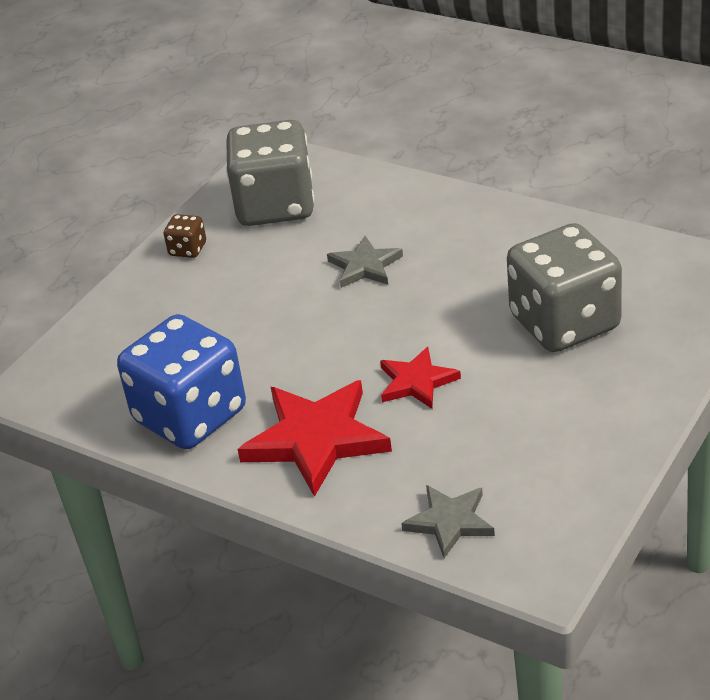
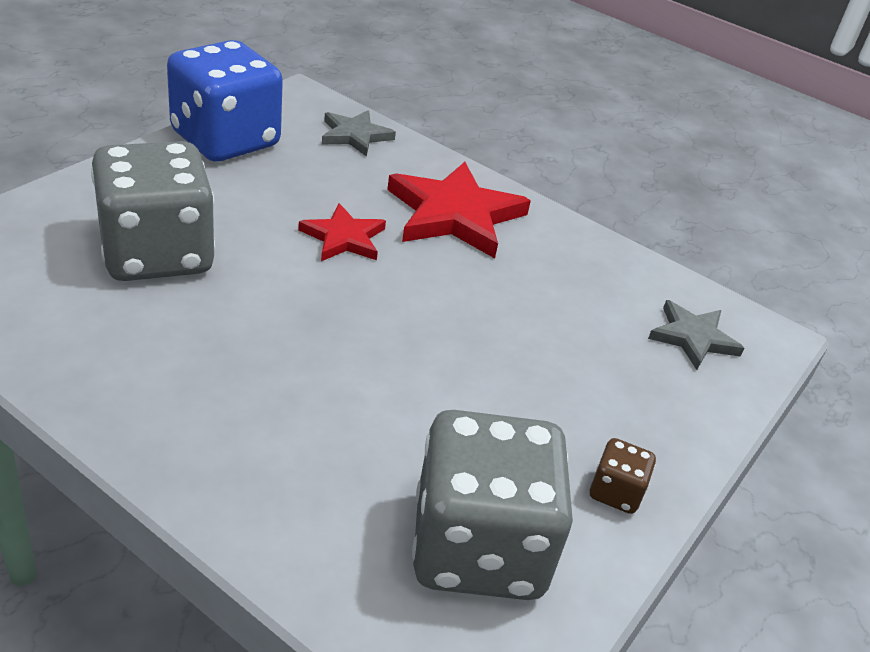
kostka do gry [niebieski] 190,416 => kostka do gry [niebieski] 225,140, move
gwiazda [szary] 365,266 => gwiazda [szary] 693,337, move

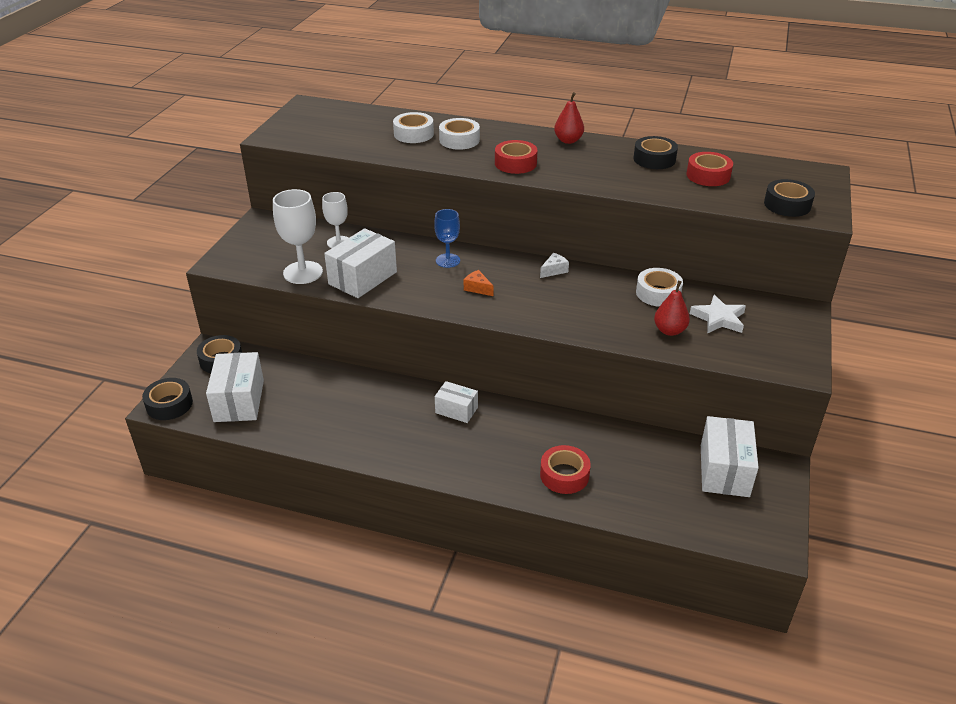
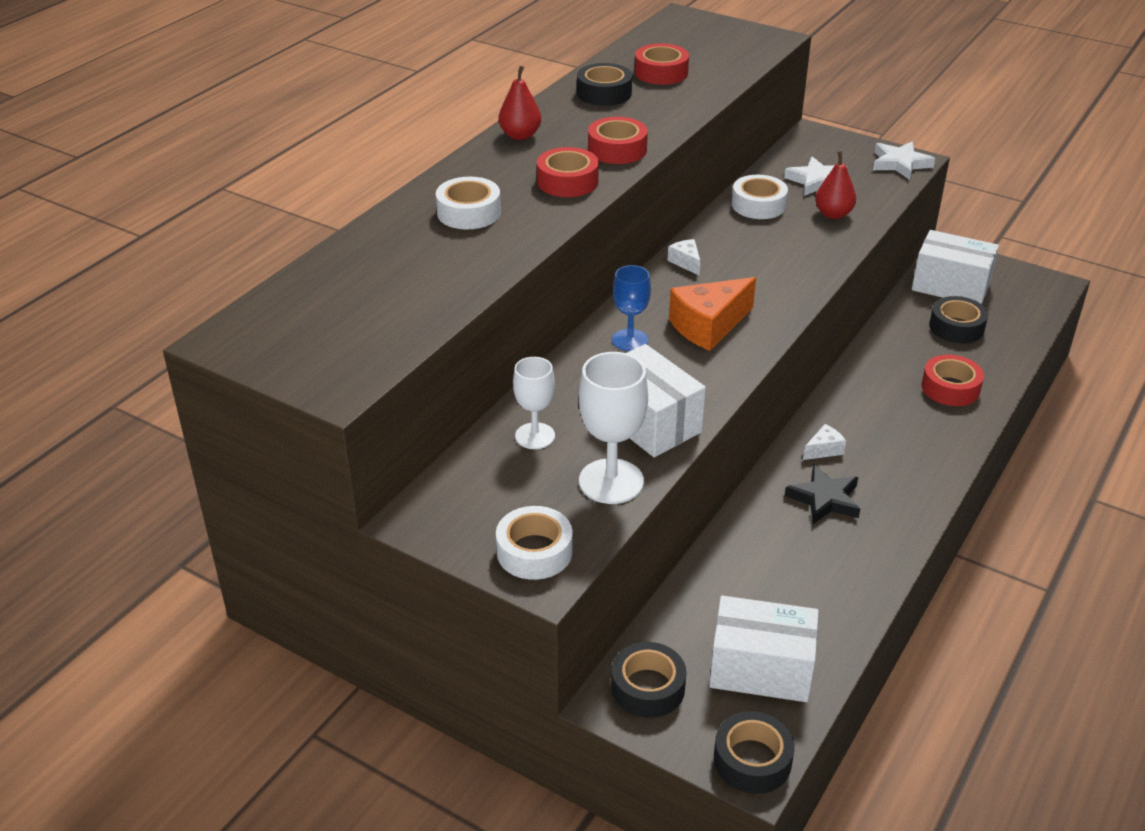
taśma klejąca [biały] 413,134 => taśma klejąca [biały] 534,552, move
pudełko [biały] 456,410 => ser [biały] 824,450
ser [pomarańczowy] 477,288 => ser [pomarańczowy] 708,326, x2.04
taśma klejąca [czarny] 787,205 => taśma klejąca [czarny] 956,327, move
nothing => taśma klejąca [czerwony] 617,149
nothing => gwiazda [czarny] 824,499
nothing => gwiazda [biały] 900,164

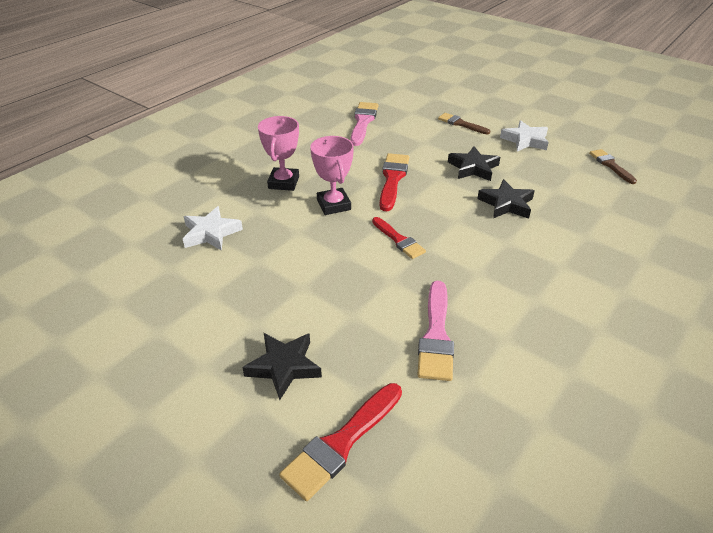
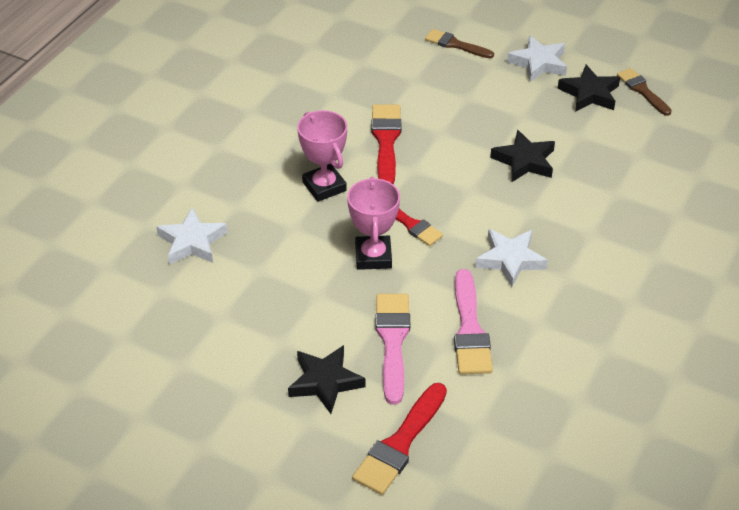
puchar [różowy] 283,182 => puchar [różowy] 373,256, move
pędzel [różowy] 363,122 => pędzel [różowy] 392,341, move
gwiazda [czarny] 473,168 => gwiazda [czarny] 589,94, move
nothing => gwiazda [biały] 510,260

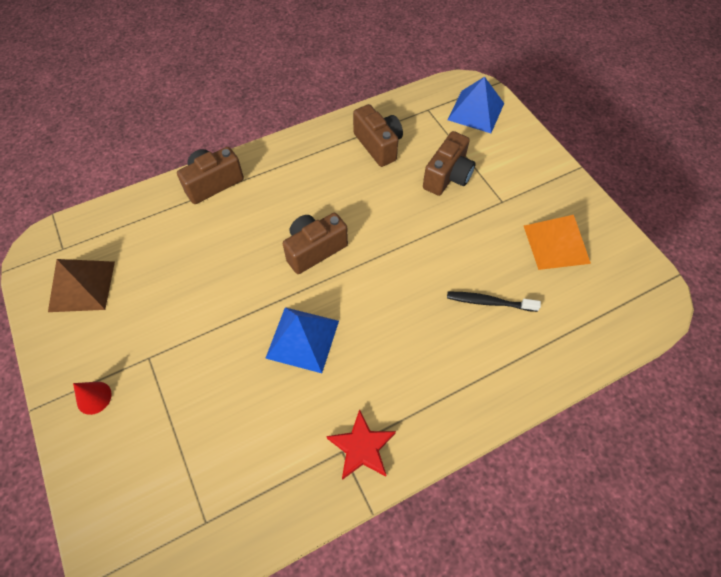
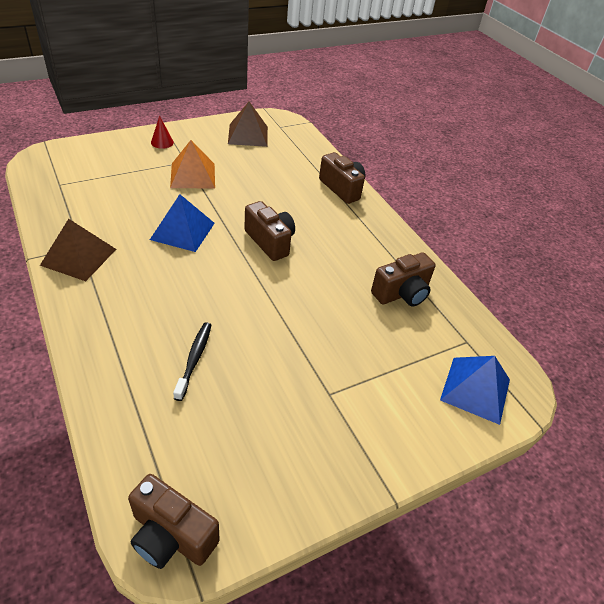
gwiazda [czerwony] 362,447 => piramida [brązowy] 79,257
aparat fotograficzny [brązowy] 447,176 => aparat fotograficzny [brązowy] 171,535, move
piramida [pomarańczowy] 556,244 => piramida [pomarańczowy] 193,175, move

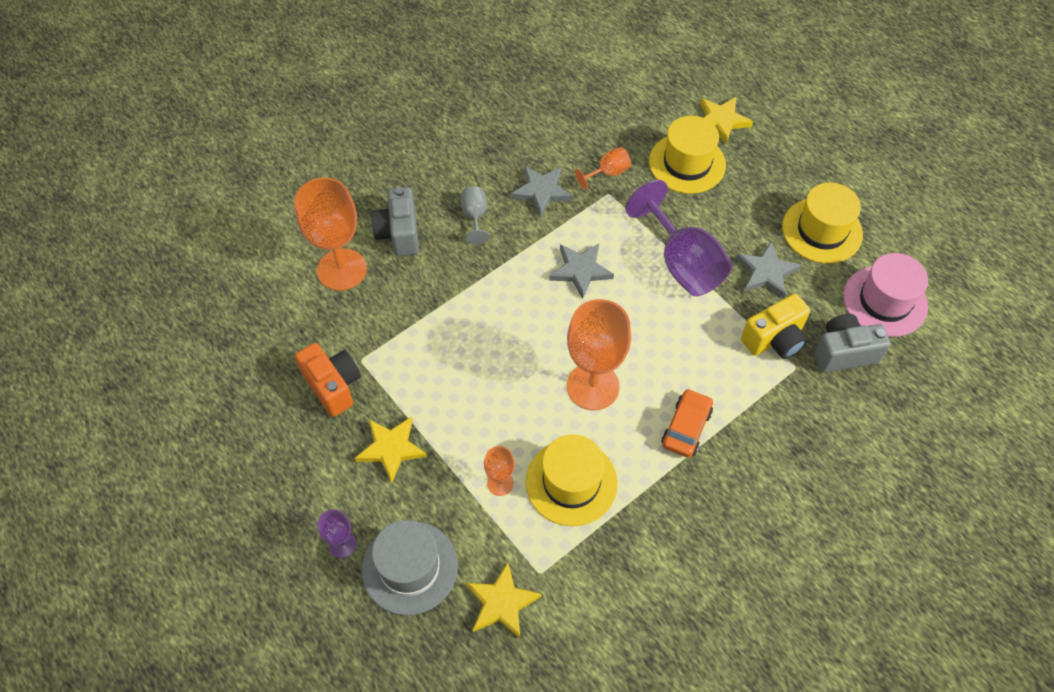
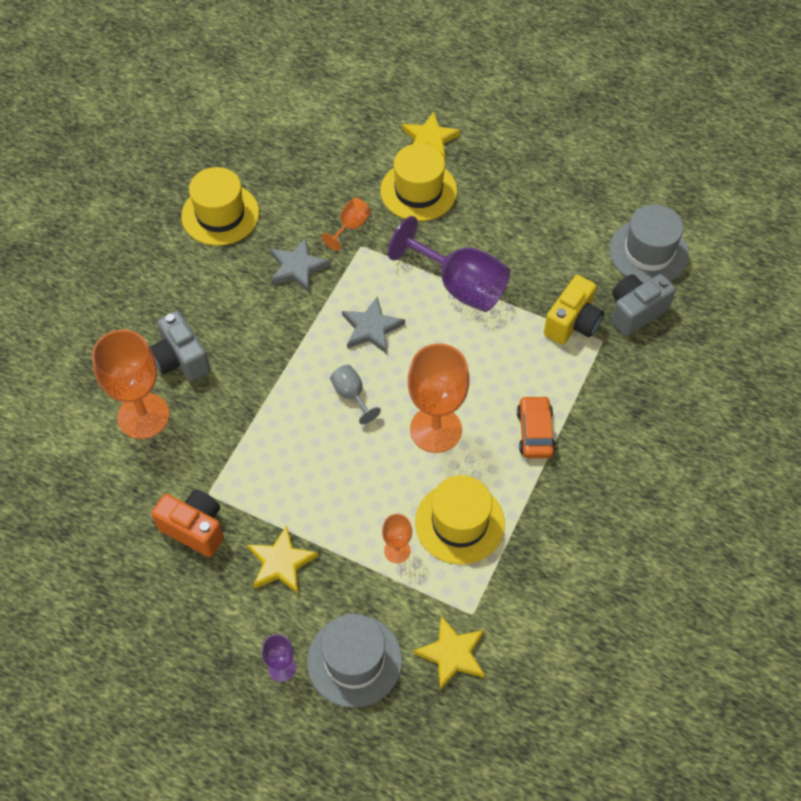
kielich [szary] 475,217 => kielich [szary] 351,395, move
gwiazda [szary] 766,272 => nothing
kapelusz [żółty] 822,230 => kapelusz [żółty] 220,214, move
kapelusz [różowy] 885,301 => kapelusz [szary] 648,252

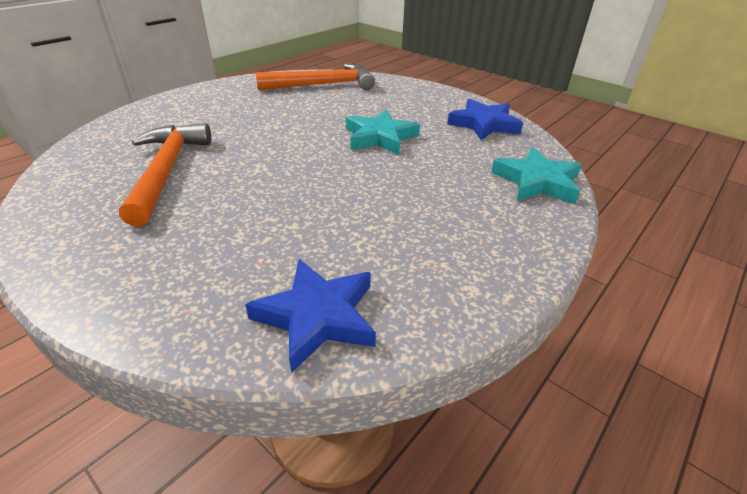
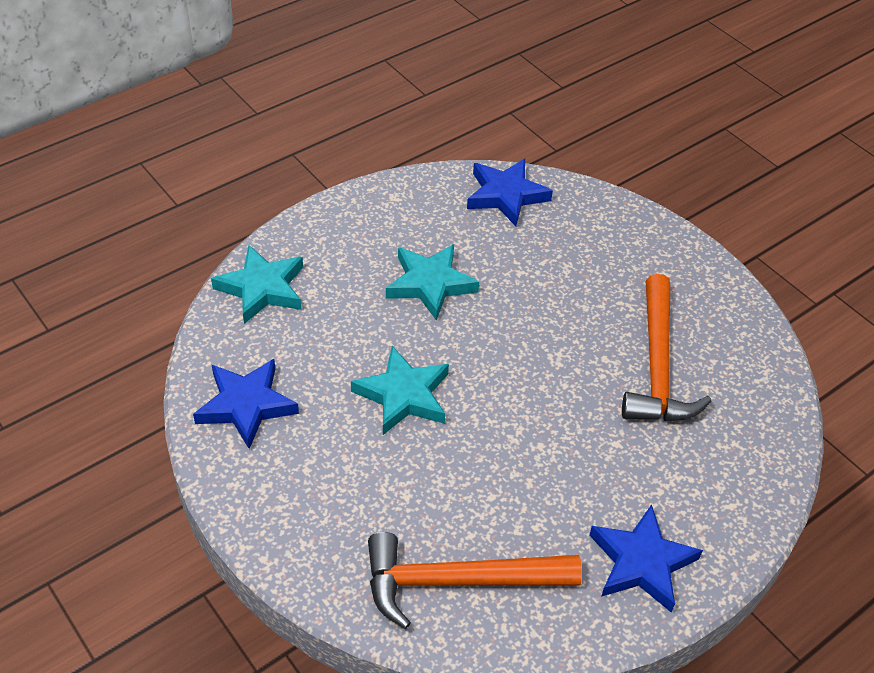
nothing => gwiazda [turkusowy] 430,284
nothing => gwiazda [niebieski] 641,562

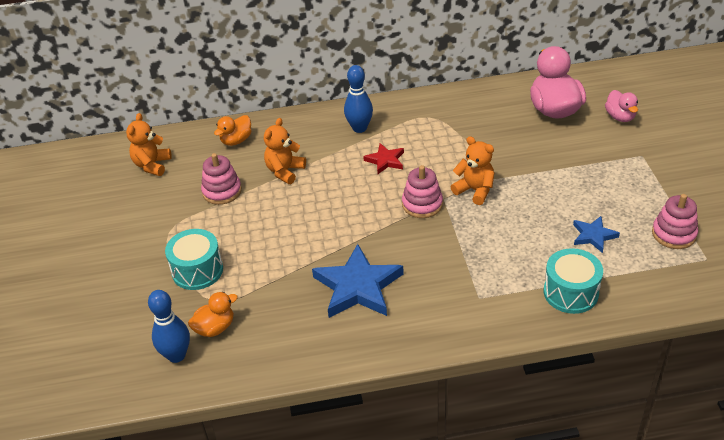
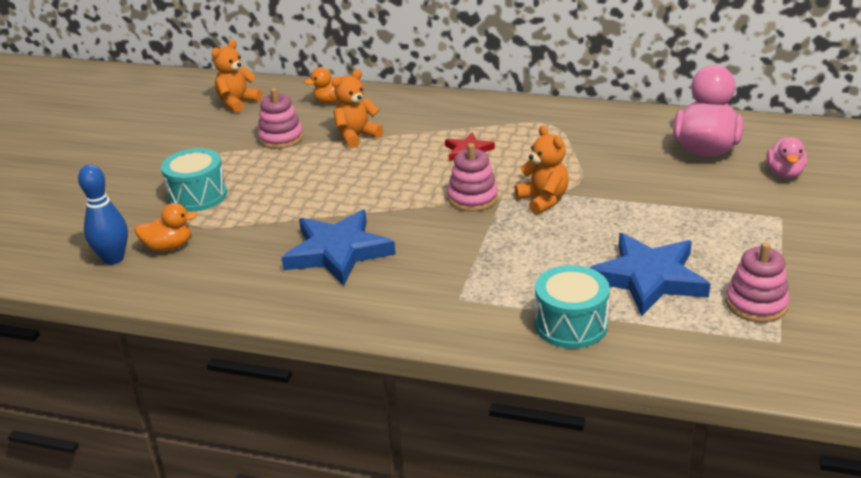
kręgiel [niebieski] 359,128 => nothing
gwiazda [niebieski] 593,236 => gwiazda [niebieski] 648,278, x1.90

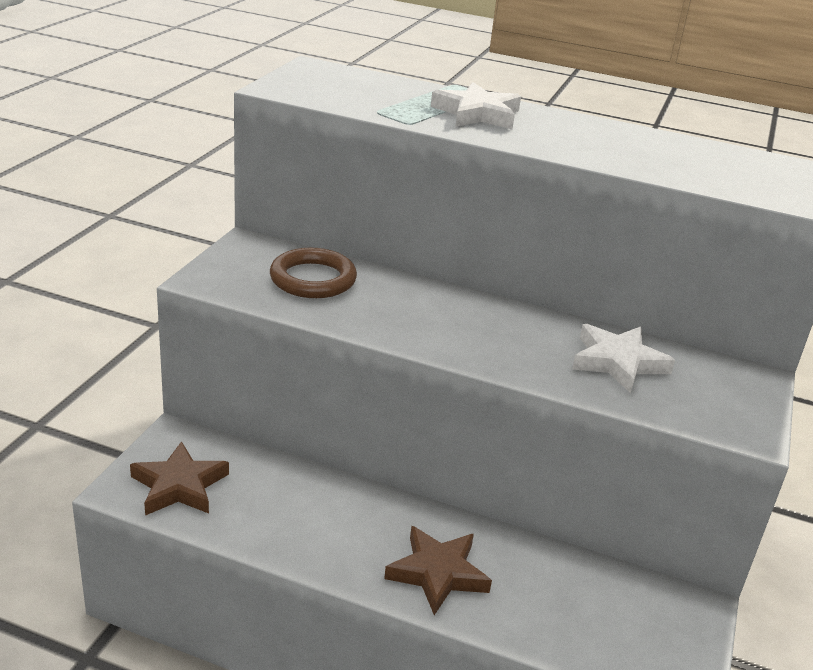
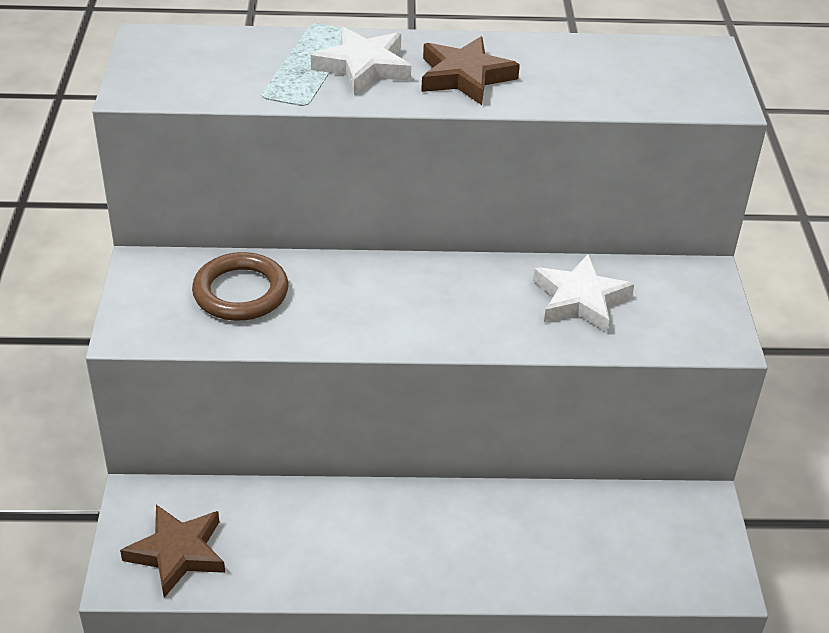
gwiazda [brązowy] 437,573 => gwiazda [brązowy] 465,76, move

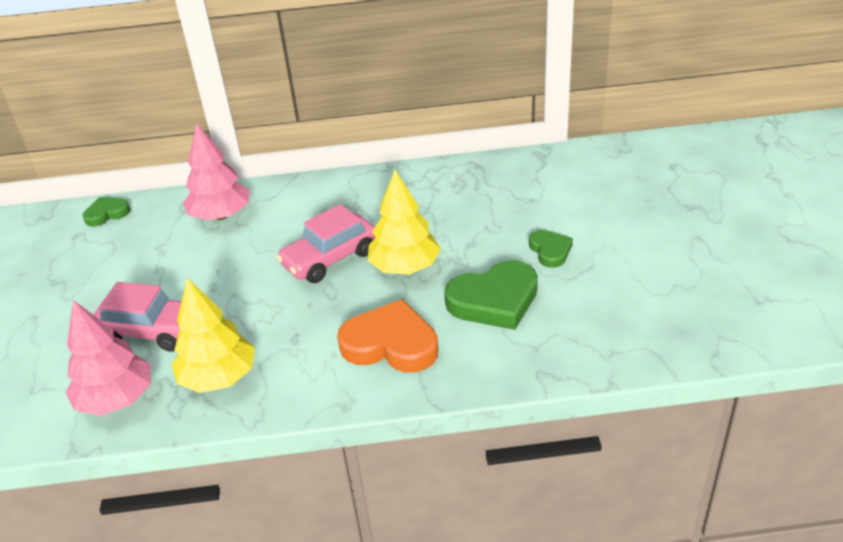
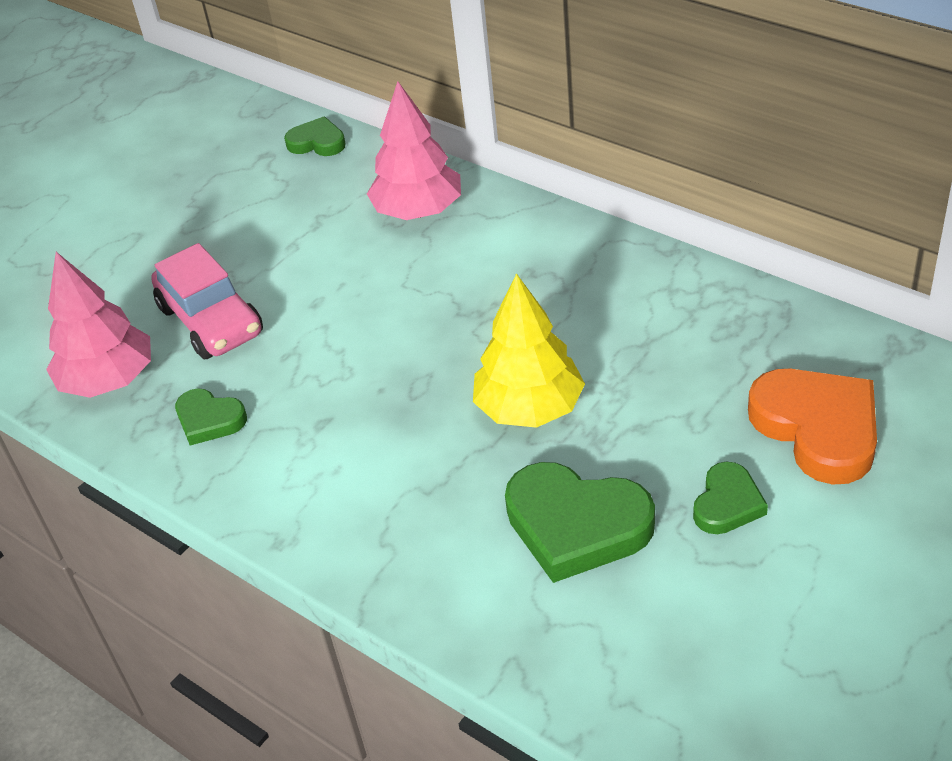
drzewko [żółty] 219,377 => serce [zielony] 209,420
samochód [różowy] 330,258 => nothing
serce [pomarańczowy] 390,344 => serce [pomarańczowy] 817,428, move

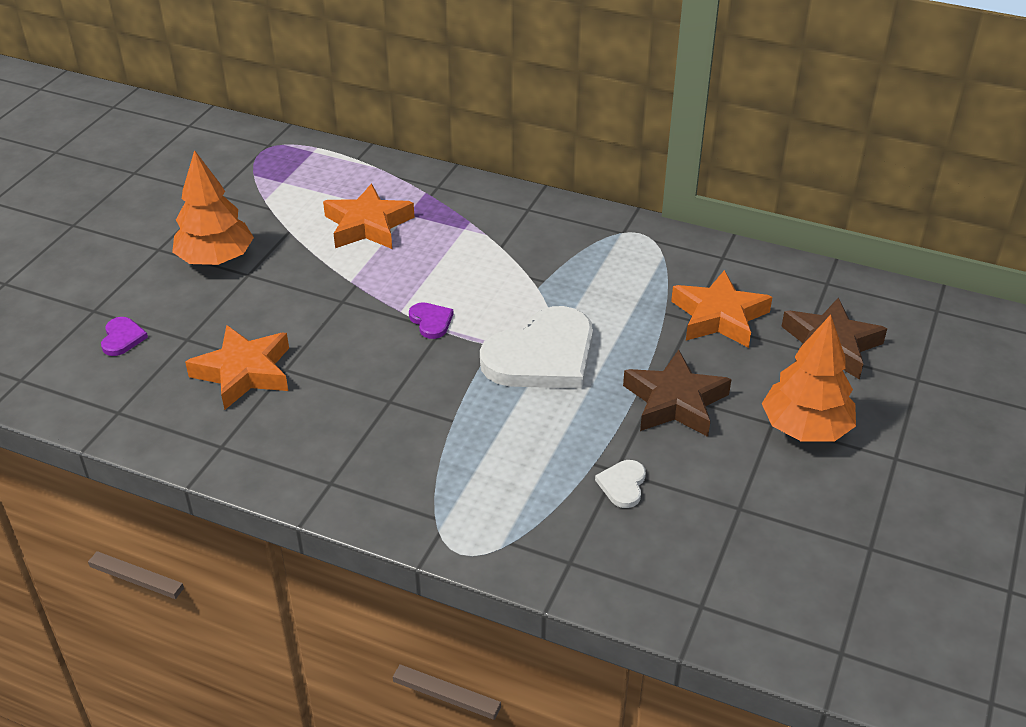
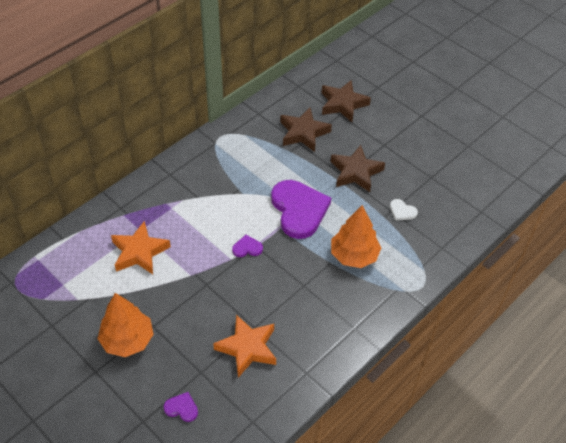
serce [biały] 542,356 => serce [fioletowy] 299,210
gwiazda [pomarańczowy] 719,316 => gwiazda [brązowy] 303,133
drzewko [pomarańczowy] 805,429 => drzewko [pomarańczowy] 354,255, move

